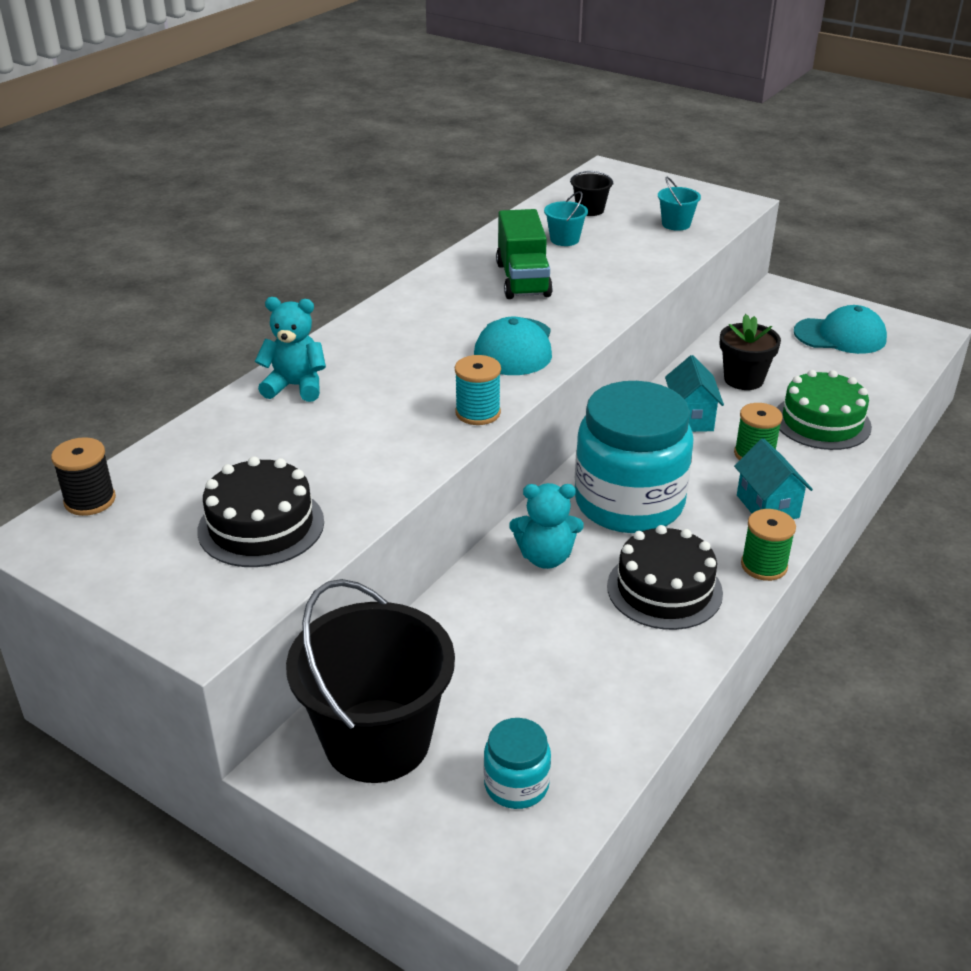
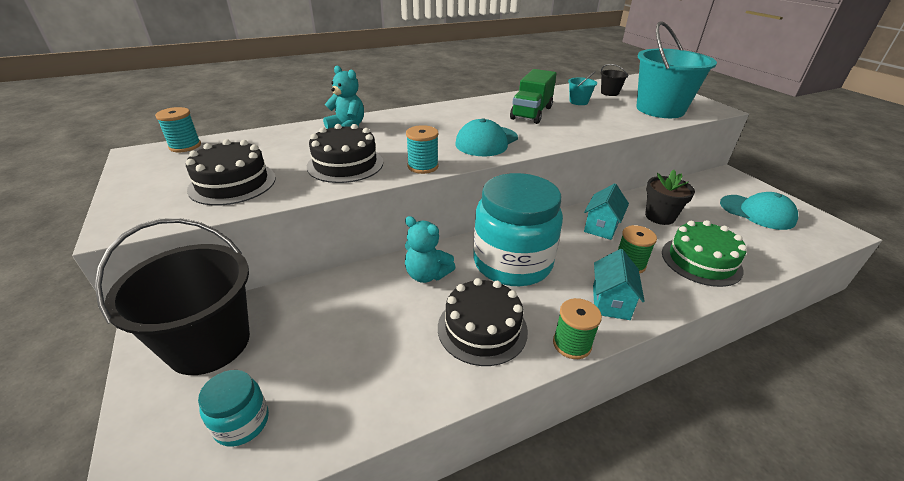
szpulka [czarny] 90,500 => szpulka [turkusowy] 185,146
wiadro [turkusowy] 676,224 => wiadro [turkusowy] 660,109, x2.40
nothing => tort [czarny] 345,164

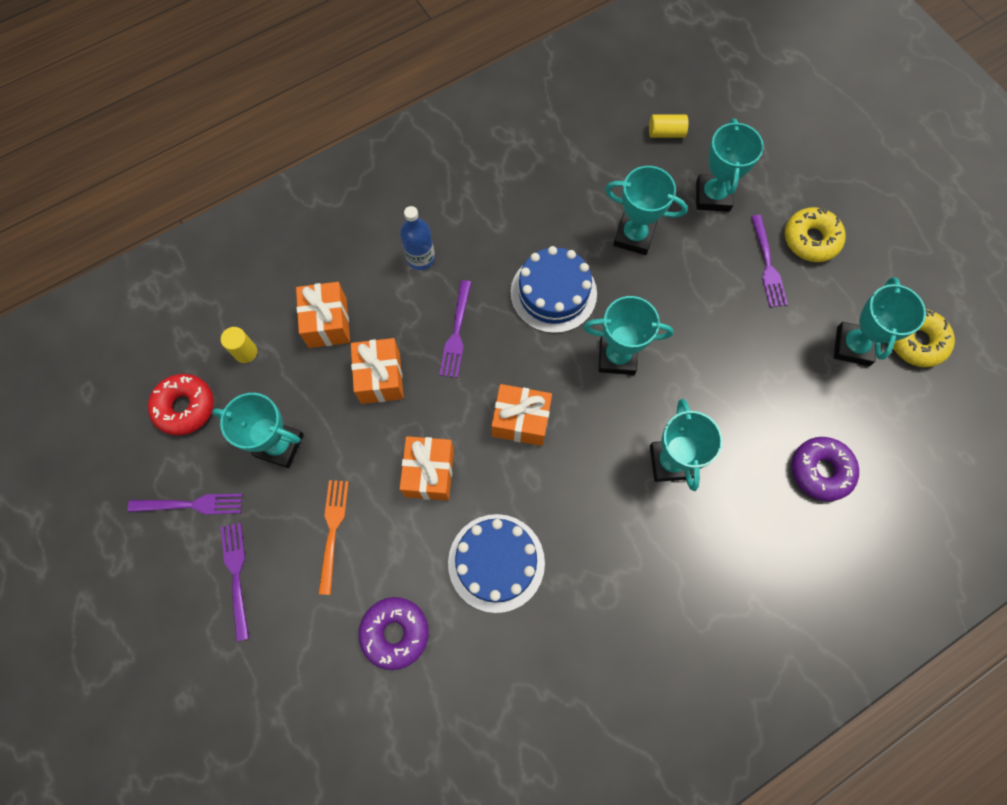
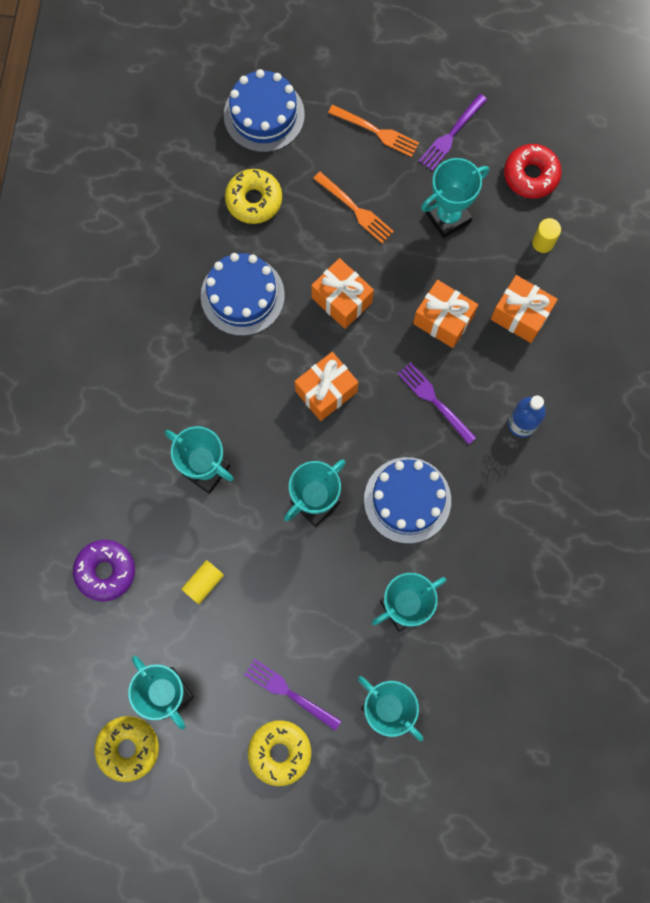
widelec [fioletowy] 236,576 => widelec [pomarańczowy] 376,131
donut [fioletowy] 395,633 => donut [żółty] 254,200
walec [żółty] 666,133 => walec [żółty] 203,583, move
nothing => tort [niebieski] 264,115

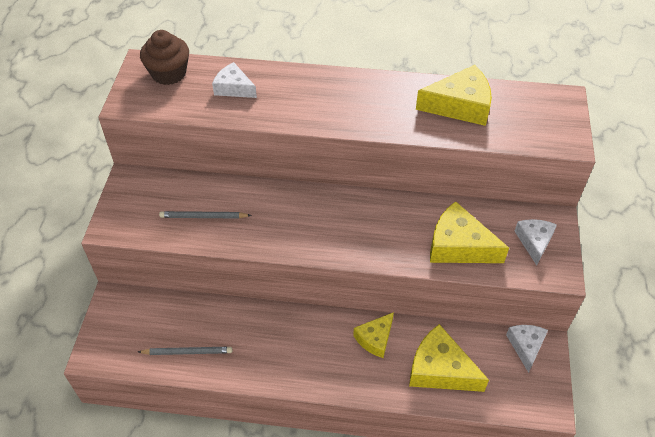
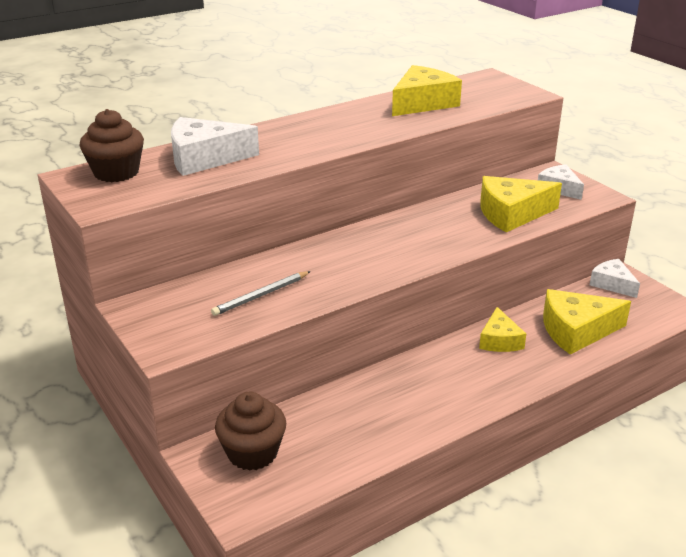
ołówek [szary] 187,352 => nothing
ser [biały] 233,88 => ser [biały] 204,158, x1.62
nothing => muffinka [brązowy] 252,453

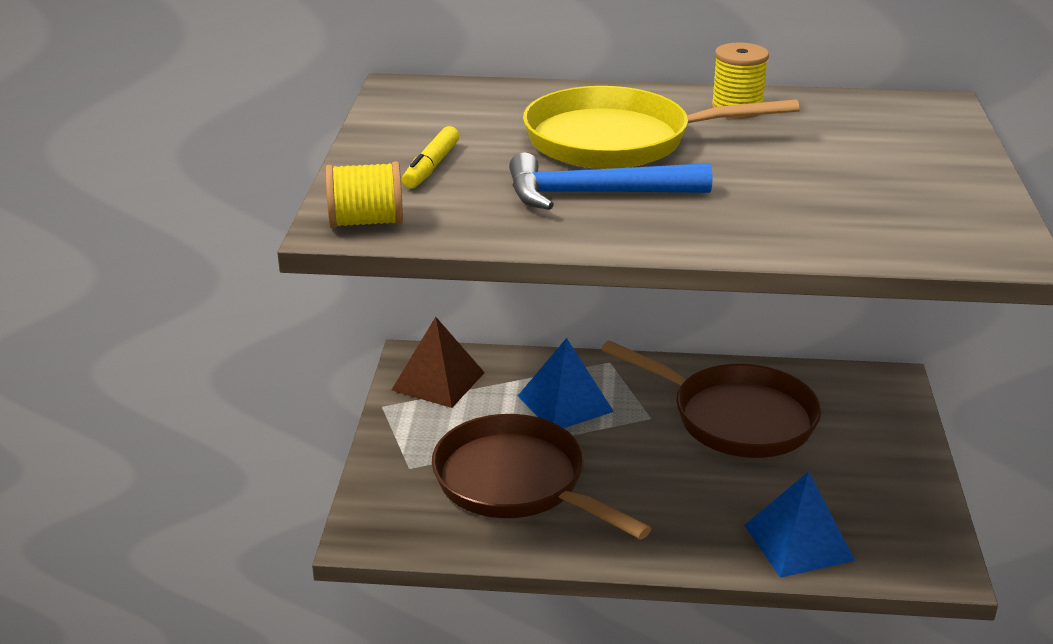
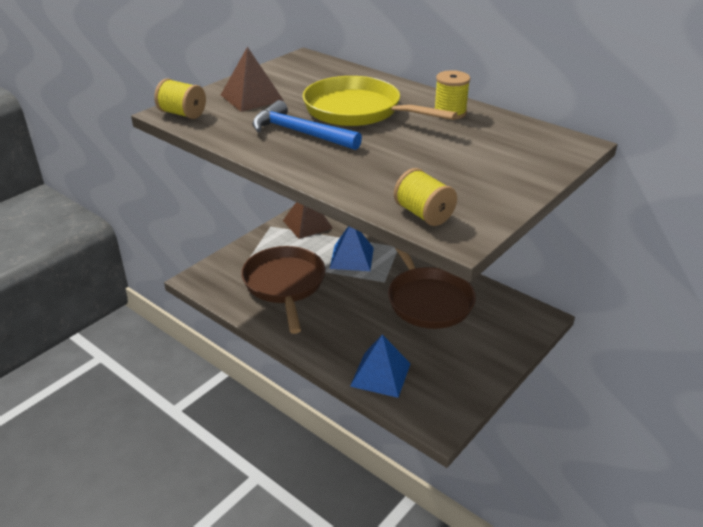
flamaster [żółty] 431,167 => piramida [brązowy] 252,97
nothing => szpulka [żółty] 423,214

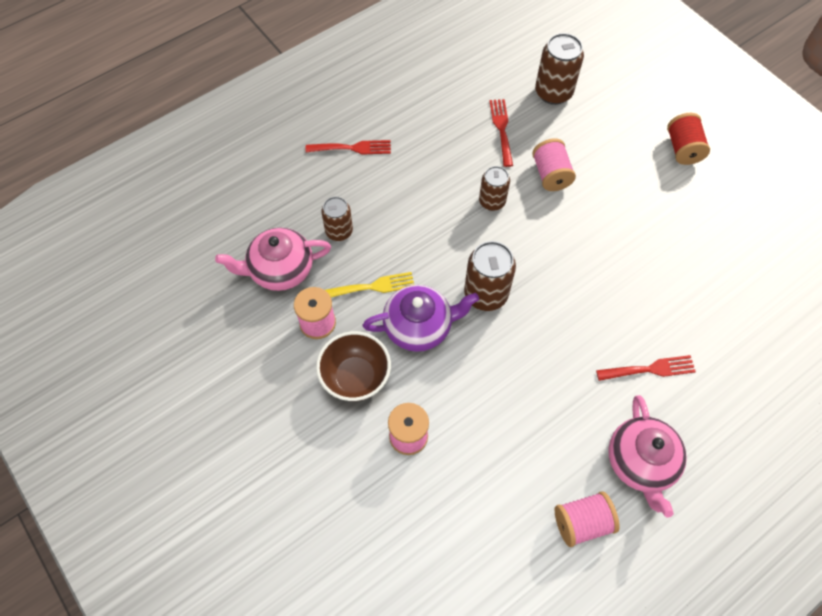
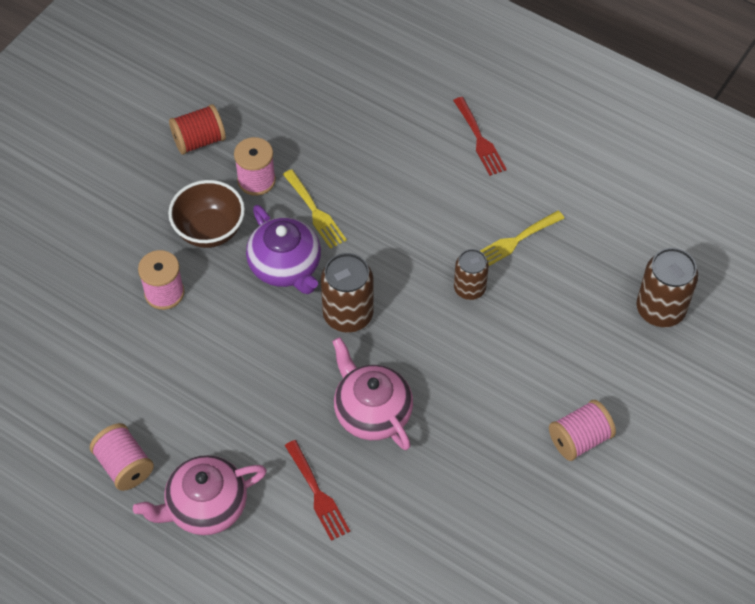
imbryk [różowy] 280,269 => imbryk [różowy] 372,412, move
puszka [brązowy] 339,231 => nothing
widelec [czerwony] 501,129 => nothing
szpulka [różowy] 550,174 => szpulka [różowy] 579,439, move
szpulka [czerwony] 683,149 => szpulka [czerwony] 199,140, move
nothing => widelec [żółty] 515,241

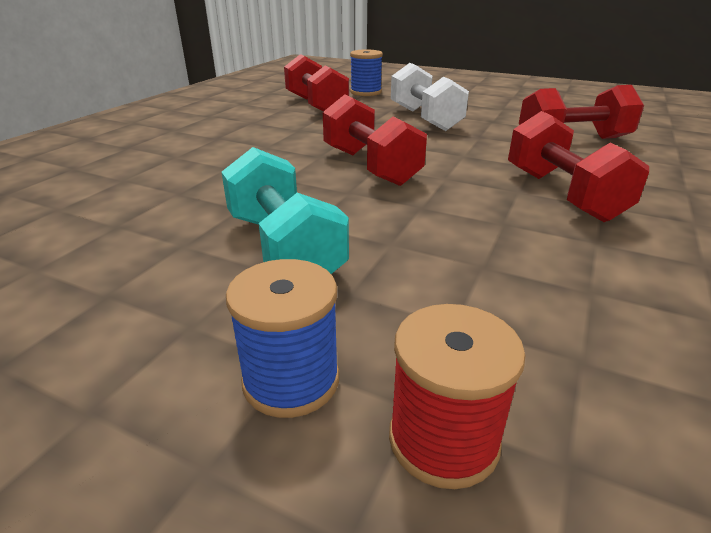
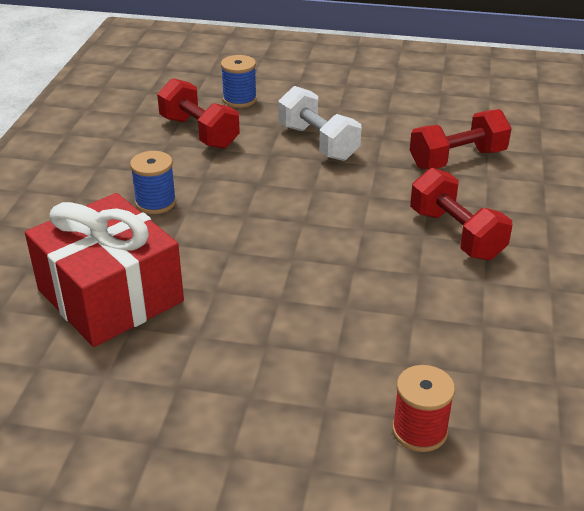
hantel [turkusowy] 284,249 => nothing
szpulka [niebieski] 291,380 => szpulka [niebieski] 155,202, move
hantel [czerwony] 370,166 => nothing
nothing => prezent [czerwony] 110,295

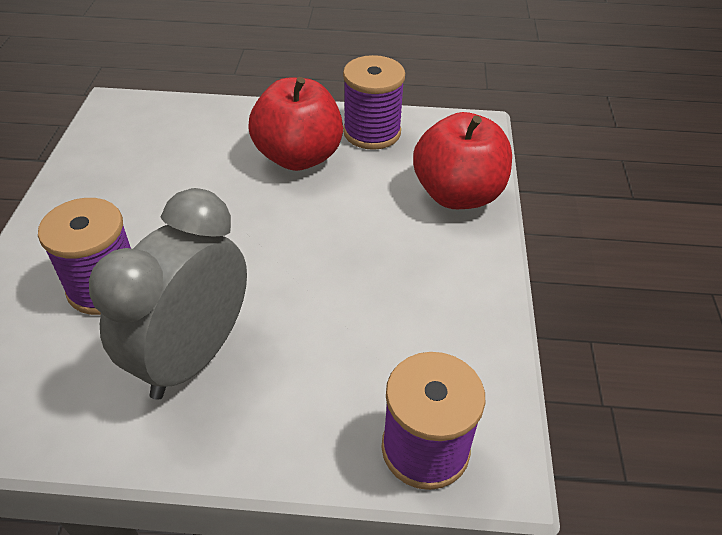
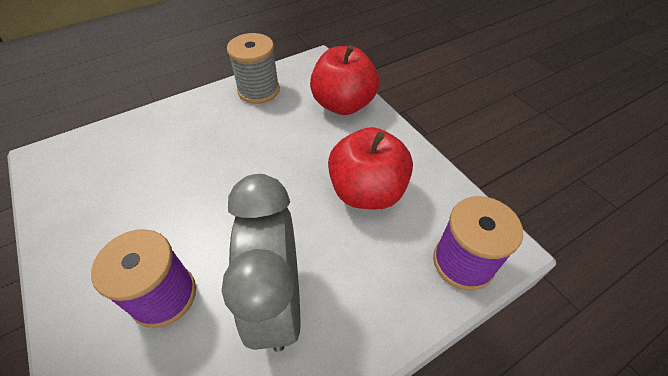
jabłko [czerwony] 298,157 => jabłko [czerwony] 367,191, move
szpulka [fioletowy] 372,132 => szpulka [szary] 258,90

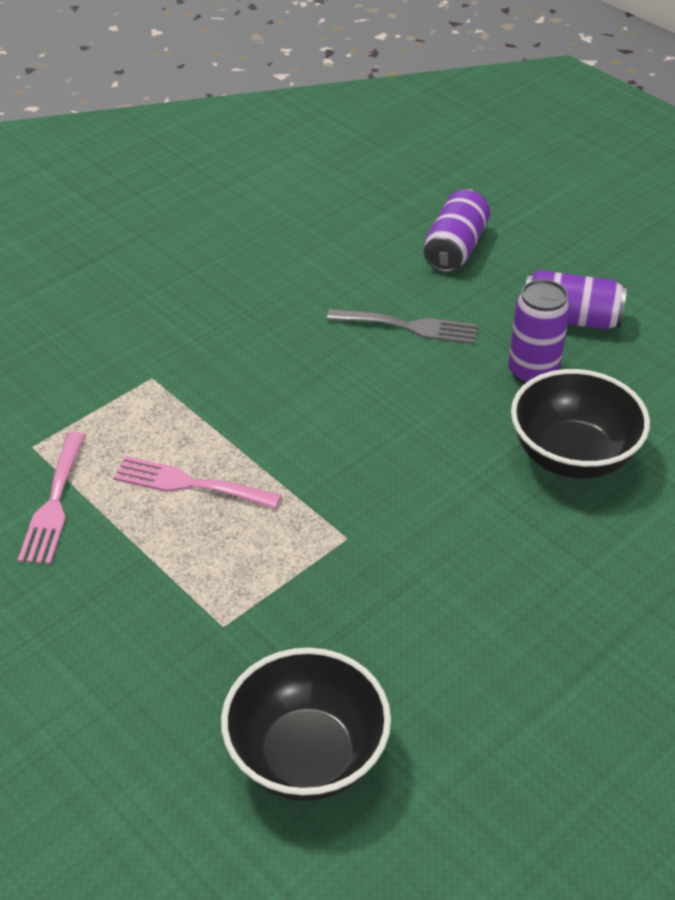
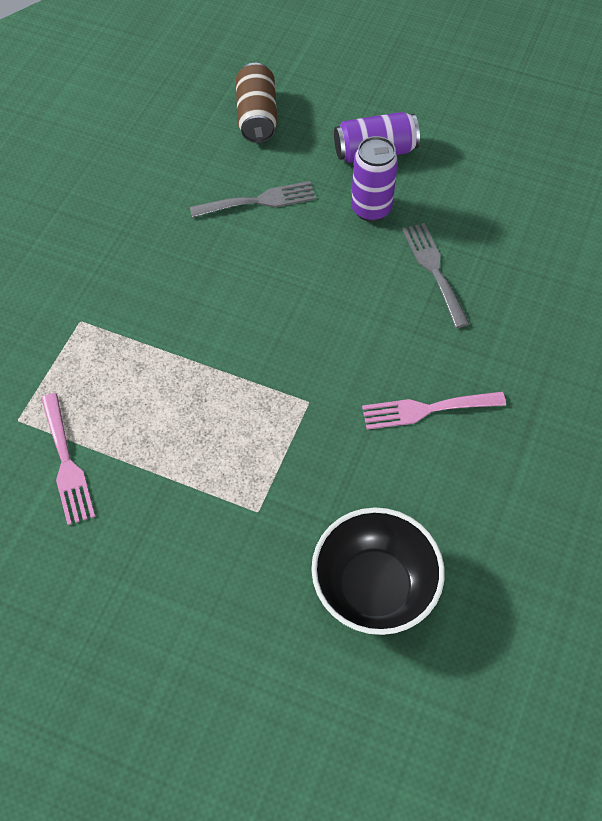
widelec [różowy] 189,484 => widelec [różowy] 426,409, move
puszka [fioletowy] 455,248 => puszka [brązowy] 257,116
miska [czarny] 572,456 => widelec [szary] 434,270

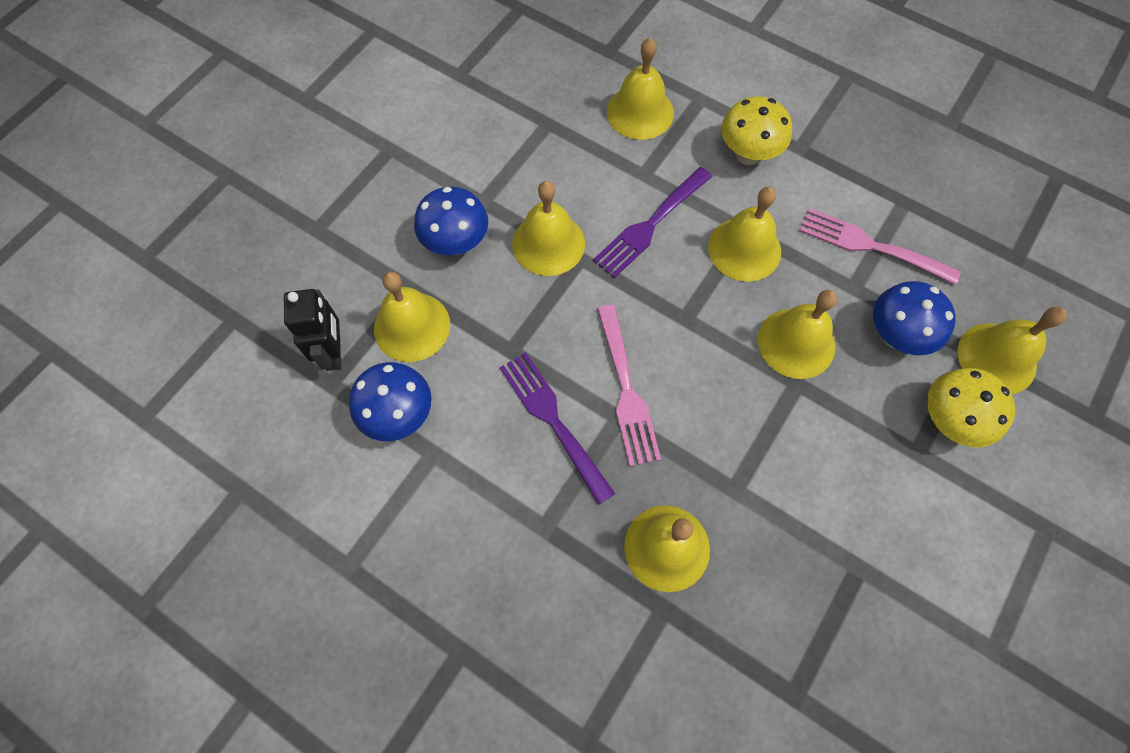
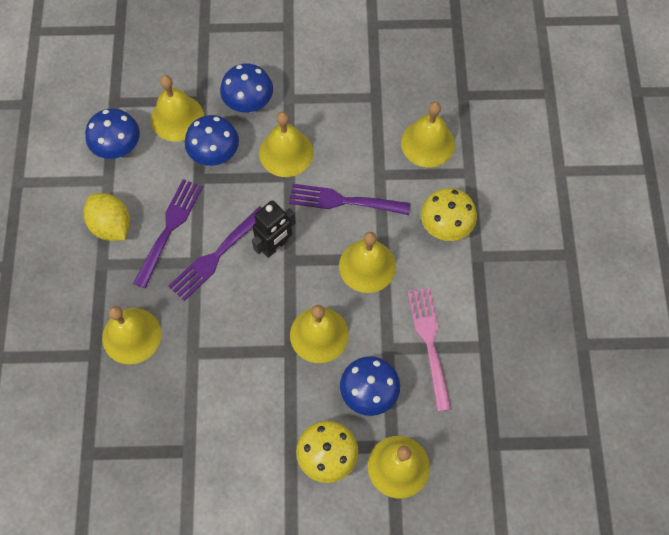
robot [czarny] 334,352 => robot [czarny] 275,246, move
widelec [różowy] 626,390 => widelec [fioletowy] 216,256
nothing => cytryna [żółty] 111,226
nothing => grzyb [niebieski] 215,155

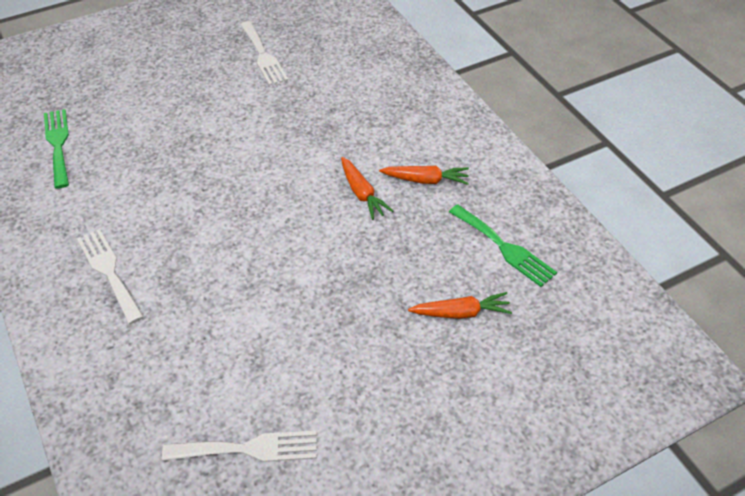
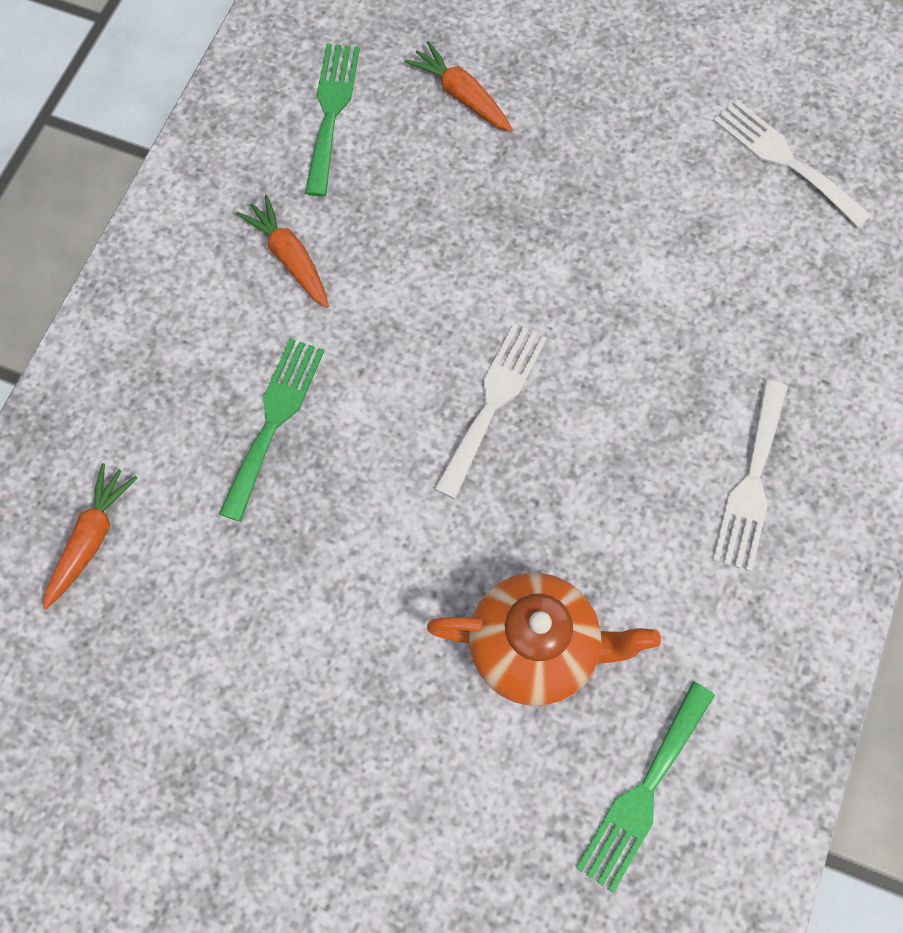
widelec [biały] 263,56 => widelec [biały] 493,402, move
marchewka [pomarańczowy] 362,193 => marchewka [pomarańczowy] 91,539, move
nothing => widelec [zielony] 274,420
nothing => imbryk [pomarańczowy] 535,648

